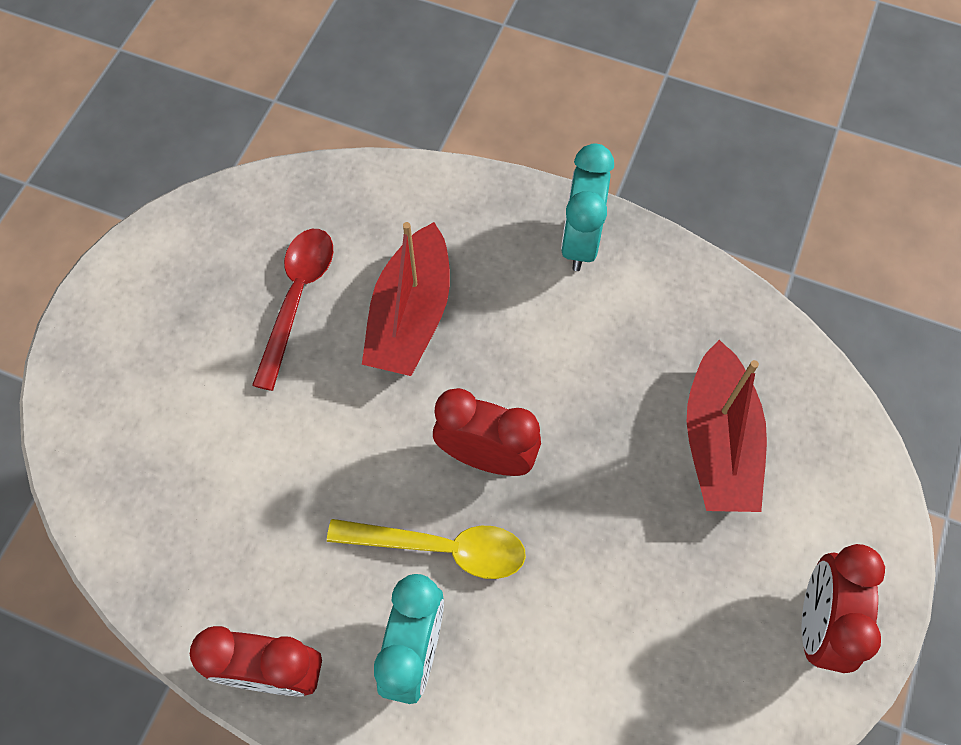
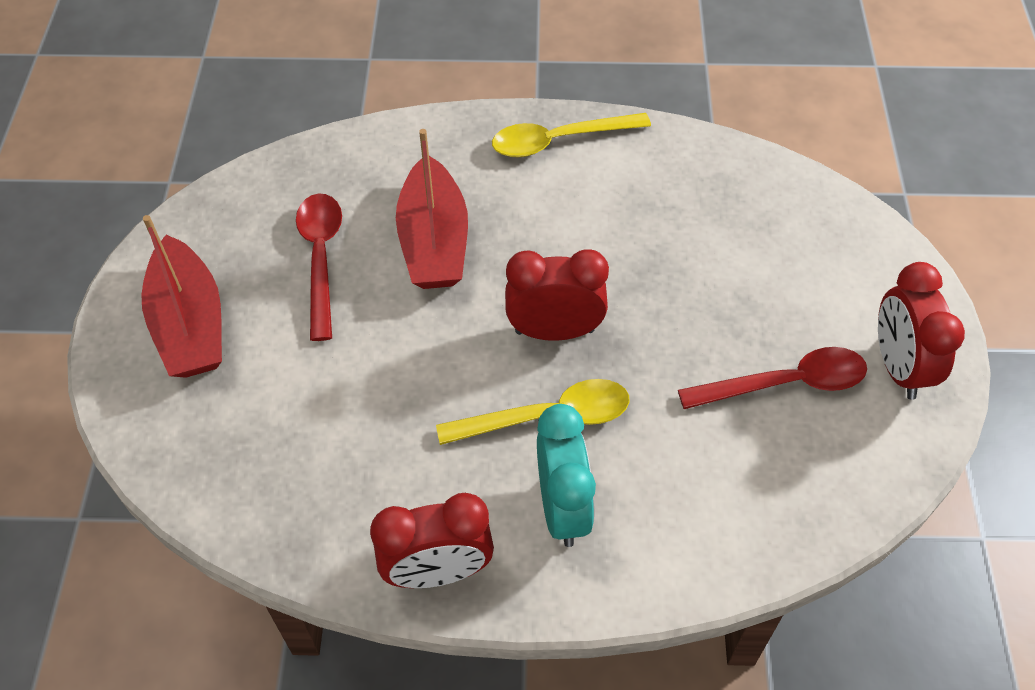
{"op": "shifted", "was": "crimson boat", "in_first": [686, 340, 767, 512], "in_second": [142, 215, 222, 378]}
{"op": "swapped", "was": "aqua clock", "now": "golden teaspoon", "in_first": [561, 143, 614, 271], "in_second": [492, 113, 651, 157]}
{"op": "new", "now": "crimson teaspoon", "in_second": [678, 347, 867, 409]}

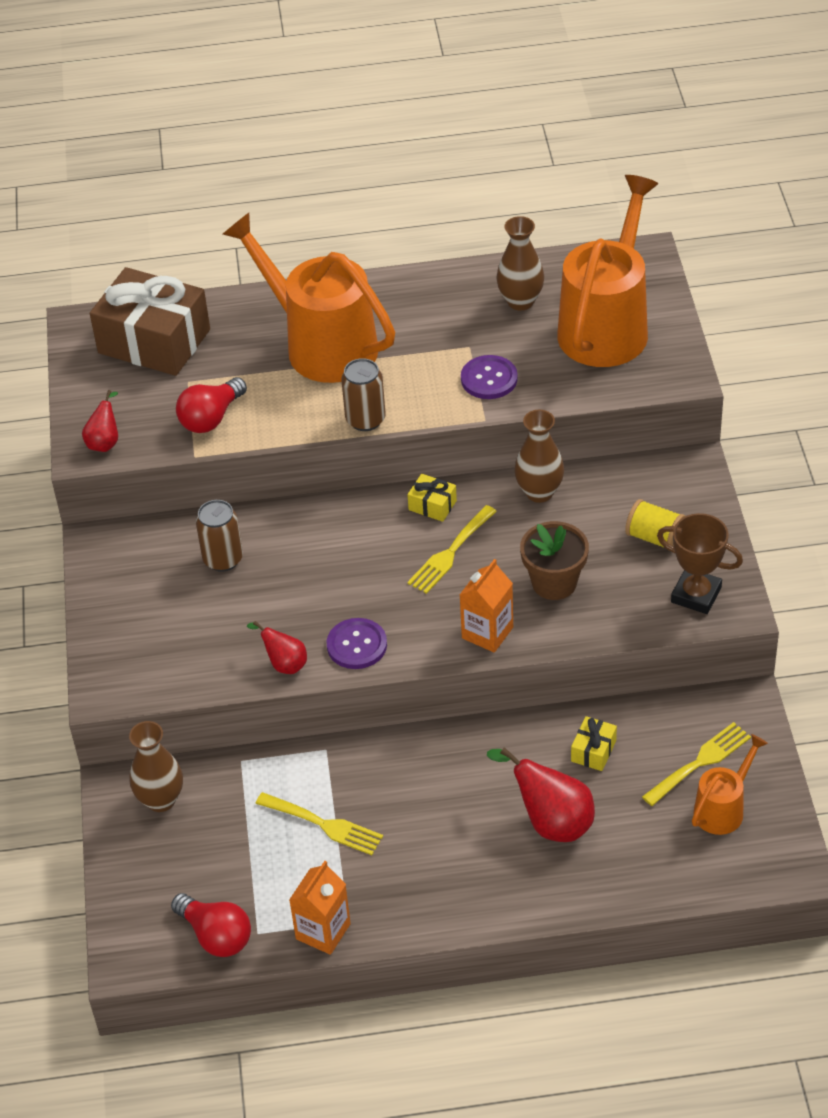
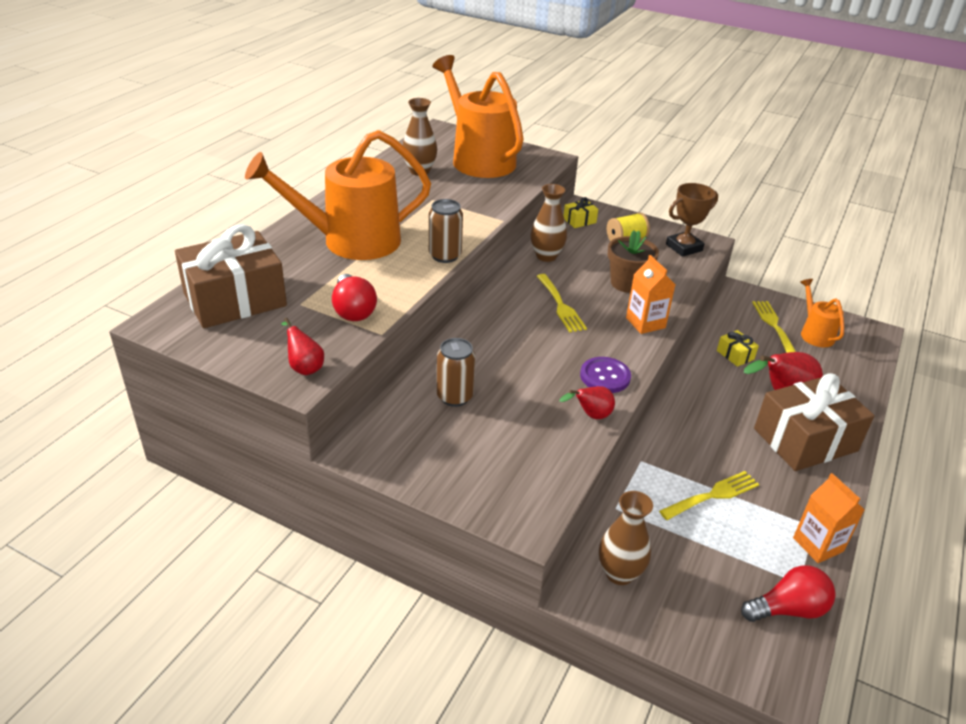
{"op": "shifted", "was": "golden wrapped gift", "in_first": [407, 474, 457, 522], "in_second": [564, 197, 598, 228]}
{"op": "new", "now": "russet wrapped gift", "in_second": [754, 373, 875, 471]}
{"op": "gone", "was": "purple button", "in_first": [461, 355, 518, 399]}

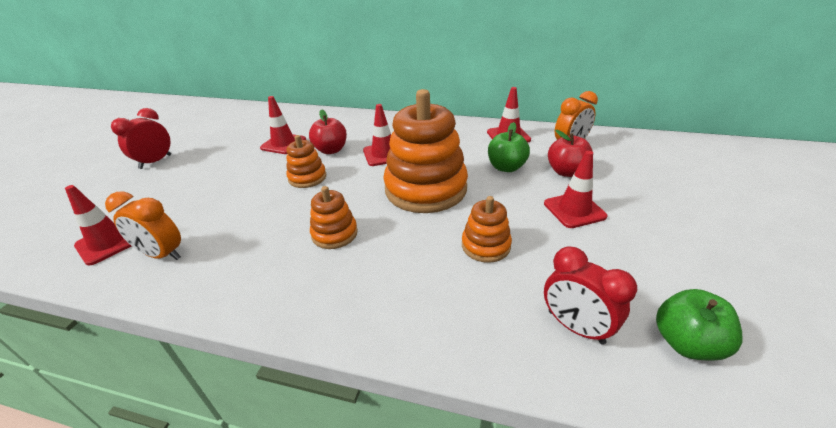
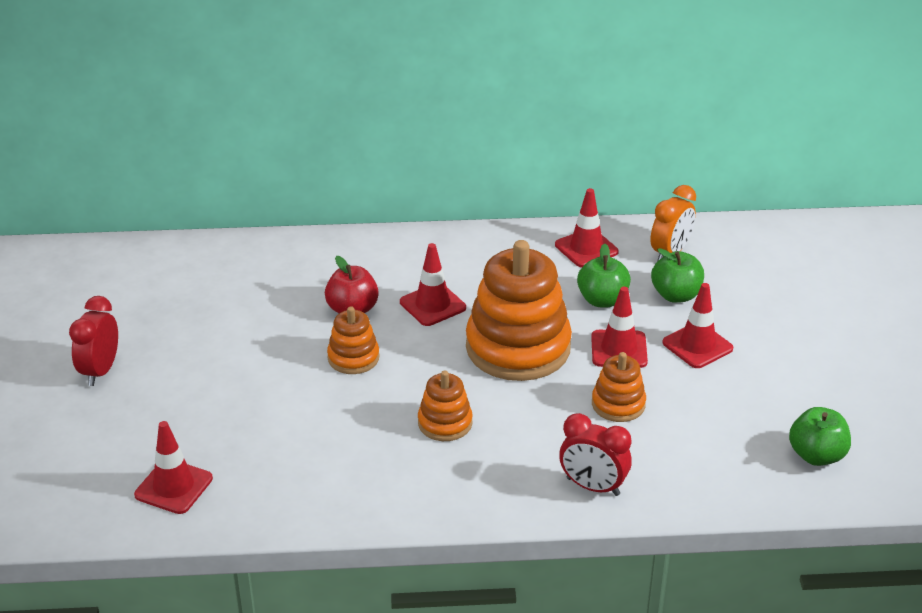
{"op": "shifted", "was": "crimson clock", "in_first": [544, 246, 637, 345], "in_second": [559, 413, 632, 496]}
{"op": "shifted", "was": "crimson safety cone", "in_first": [260, 96, 306, 154], "in_second": [591, 287, 648, 368]}
{"op": "repainted", "was": "crimson apple", "now": "emerald apple", "in_first": [548, 130, 593, 177], "in_second": [651, 248, 704, 303]}
{"op": "gone", "was": "bright orange clock", "in_first": [105, 191, 181, 260]}

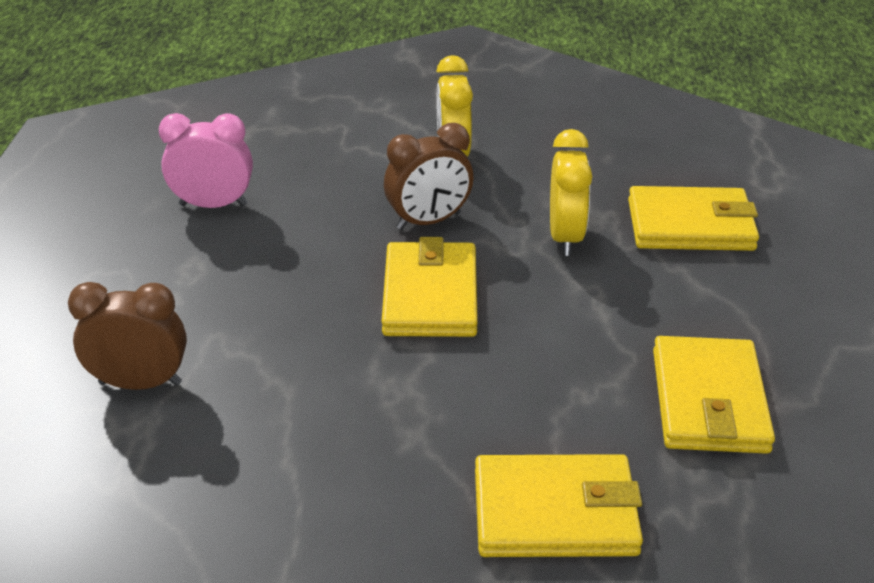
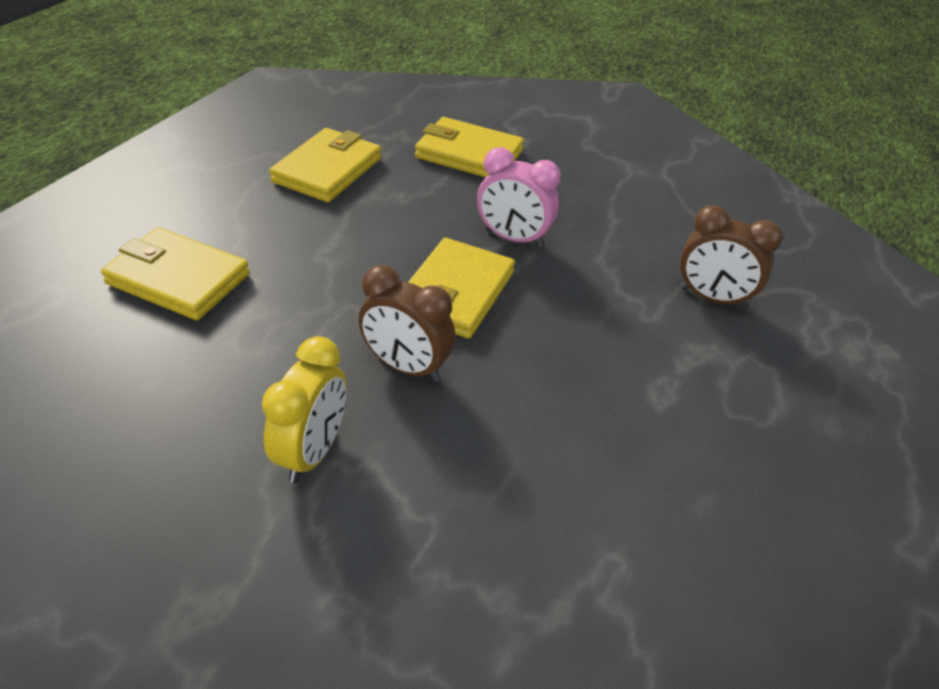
{"op": "rotated", "was": "russet clock", "in_first": [384, 123, 474, 230], "in_second": [358, 265, 456, 382], "clockwise": -150}
{"op": "shifted", "was": "rose-pink clock", "in_first": [159, 113, 253, 208], "in_second": [477, 147, 561, 247]}
{"op": "gone", "was": "golden clock", "in_first": [550, 129, 592, 256]}

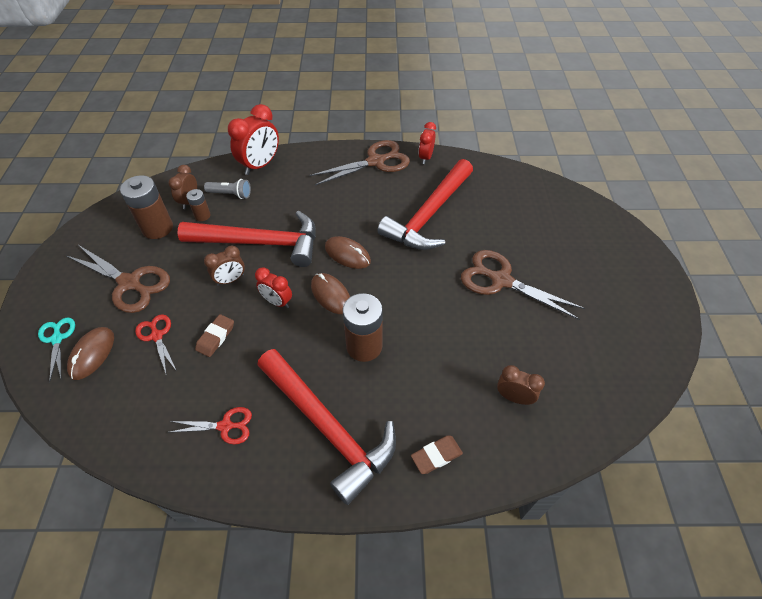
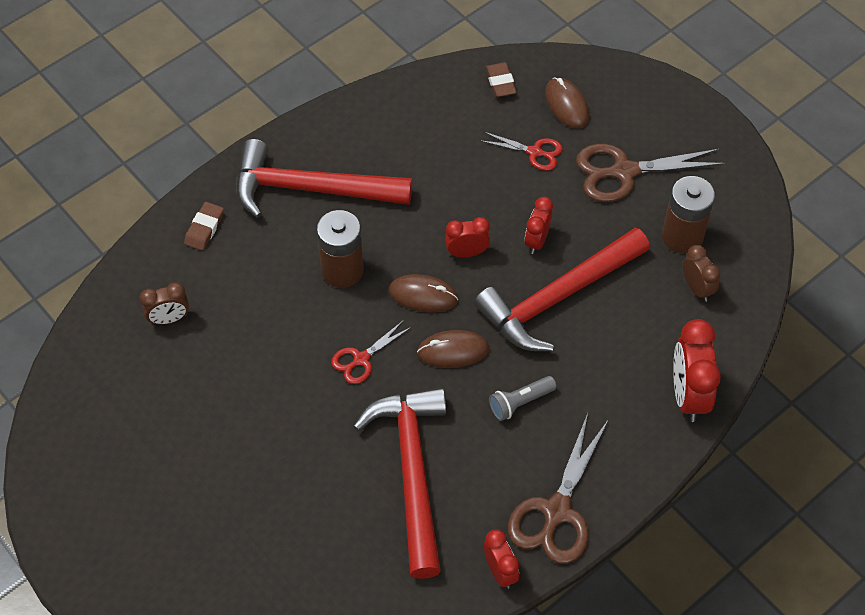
{"op": "shifted", "was": "crimson pair of scissors", "in_first": [170, 407, 252, 445], "in_second": [331, 320, 411, 384]}
{"op": "shifted", "was": "russet gum eraser", "in_first": [195, 314, 234, 357], "in_second": [485, 62, 517, 97]}
{"op": "shifted", "was": "gray pocket torch", "in_first": [204, 179, 251, 199], "in_second": [489, 376, 557, 421]}
{"op": "repainted", "was": "russet clock", "now": "crimson clock", "in_first": [204, 246, 245, 286], "in_second": [524, 197, 553, 254]}
{"op": "gone", "was": "aqua pair of scissors", "in_first": [38, 318, 75, 382]}
{"op": "gone", "was": "russet AA battery", "in_first": [186, 189, 211, 221]}
{"op": "gone", "was": "russet pair of scissors", "in_first": [461, 250, 585, 320]}

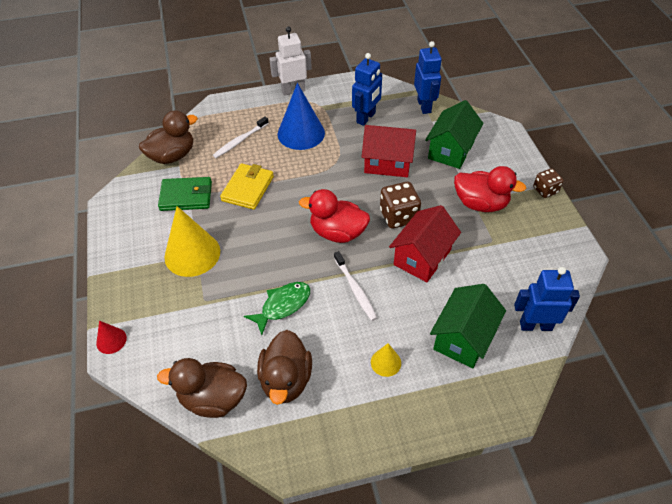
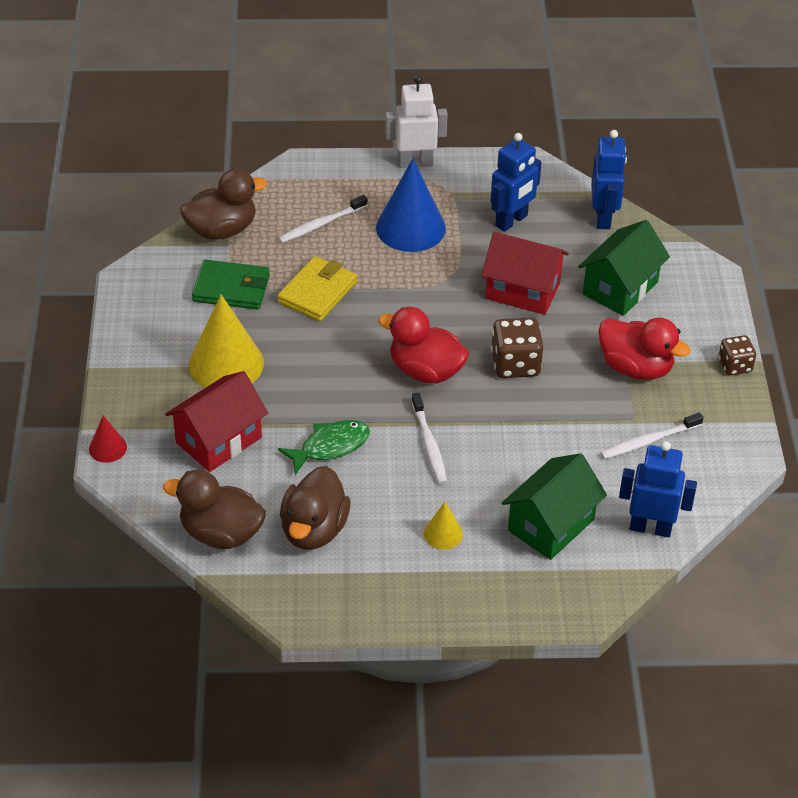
{"op": "shifted", "was": "crimson house", "in_first": [389, 205, 461, 282], "in_second": [165, 371, 268, 472]}
{"op": "new", "now": "snow-white toothbrush", "in_second": [601, 412, 704, 459]}

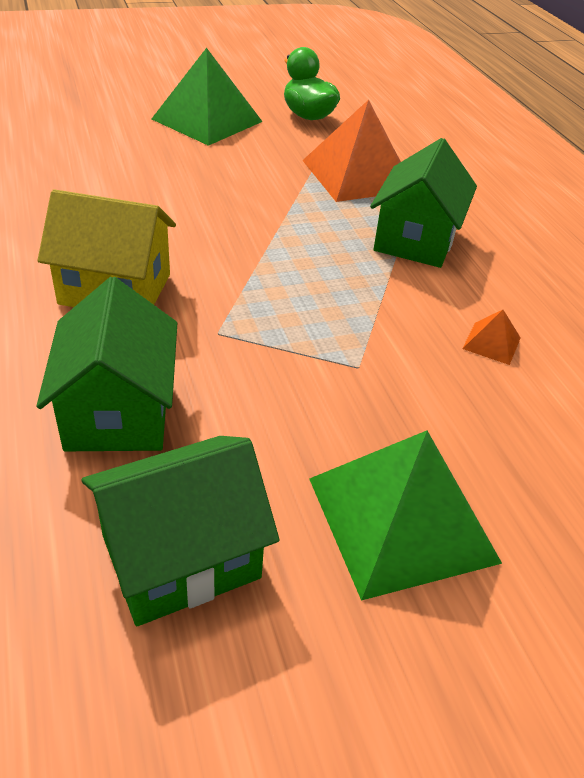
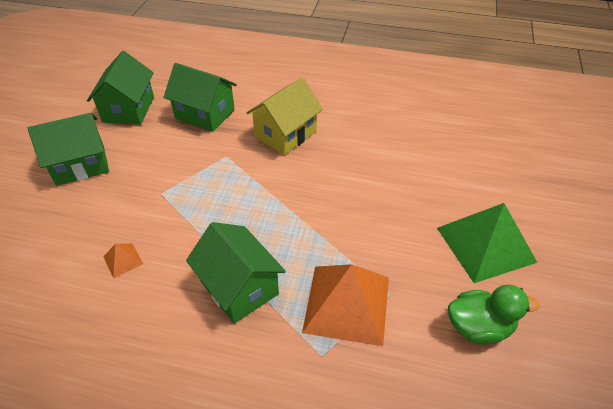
{"op": "swapped", "was": "emerald pyramid shape", "now": "emerald house", "in_first": [309, 431, 502, 601], "in_second": [28, 113, 109, 186]}

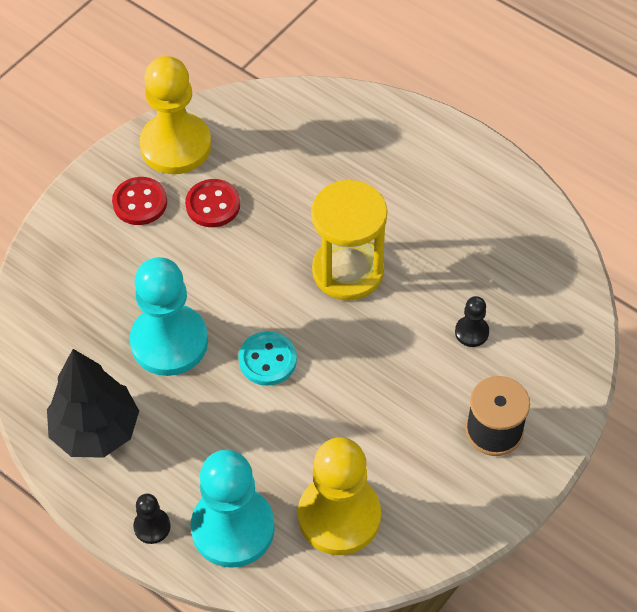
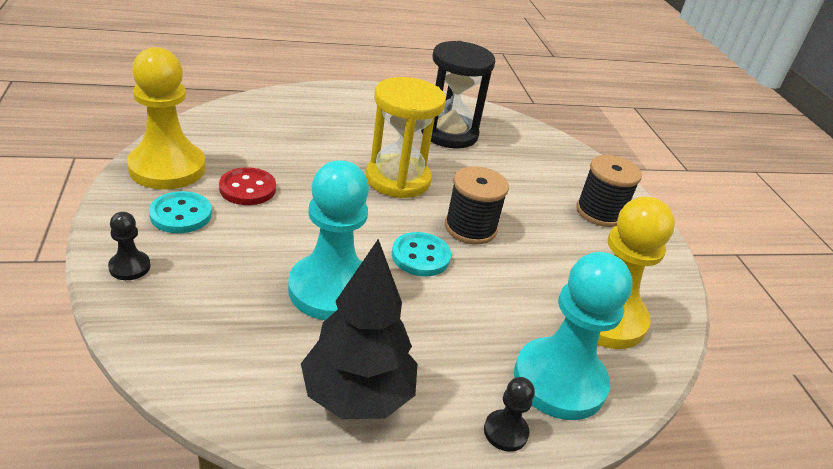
{"op": "shifted", "was": "jet-black pawn", "in_first": [455, 296, 489, 347], "in_second": [108, 212, 150, 280]}
{"op": "repainted", "was": "crimson button", "now": "aqua button", "in_first": [112, 177, 167, 225], "in_second": [149, 191, 212, 233]}
{"op": "new", "now": "jet-black sand timer", "in_second": [421, 41, 495, 148]}
{"op": "new", "now": "jet-black reel of thread", "in_second": [445, 166, 509, 244]}

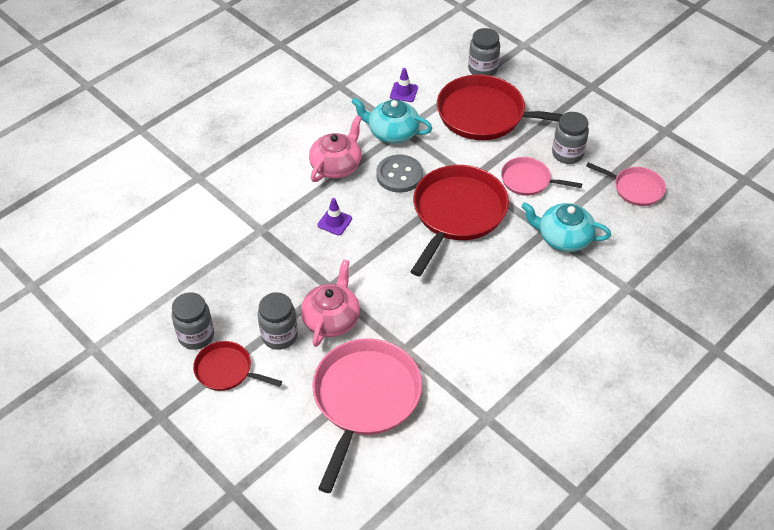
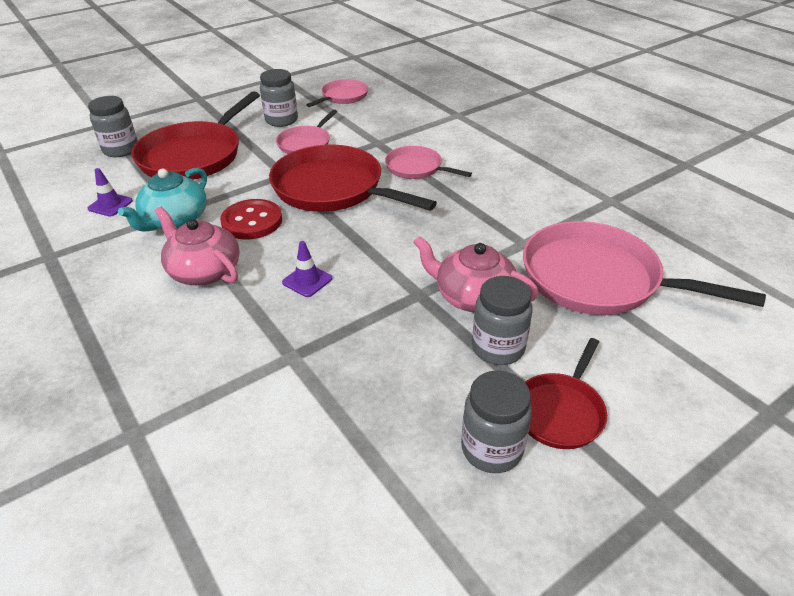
{"op": "repainted", "was": "gray button", "now": "crimson button", "in_first": [376, 155, 423, 193], "in_second": [220, 199, 282, 240]}
{"op": "new", "now": "rose-pink skillet", "in_second": [385, 146, 472, 179]}
{"op": "gone", "was": "aqua china teapot", "in_first": [521, 202, 611, 252]}

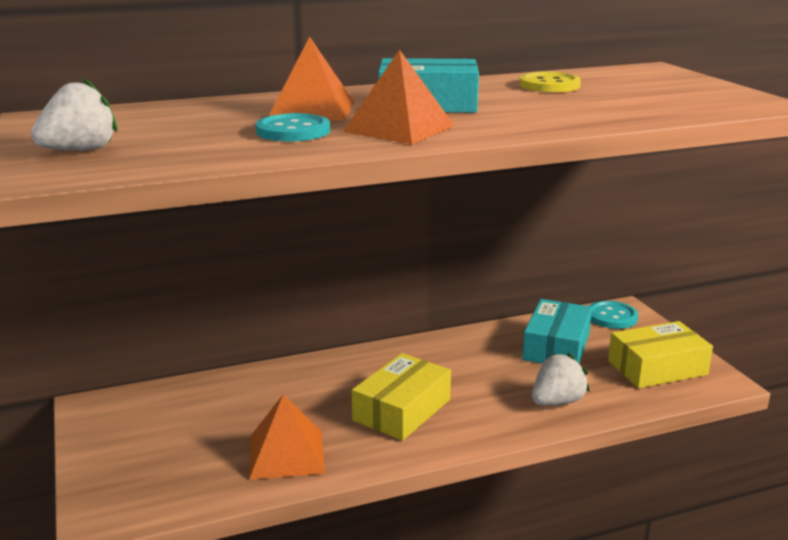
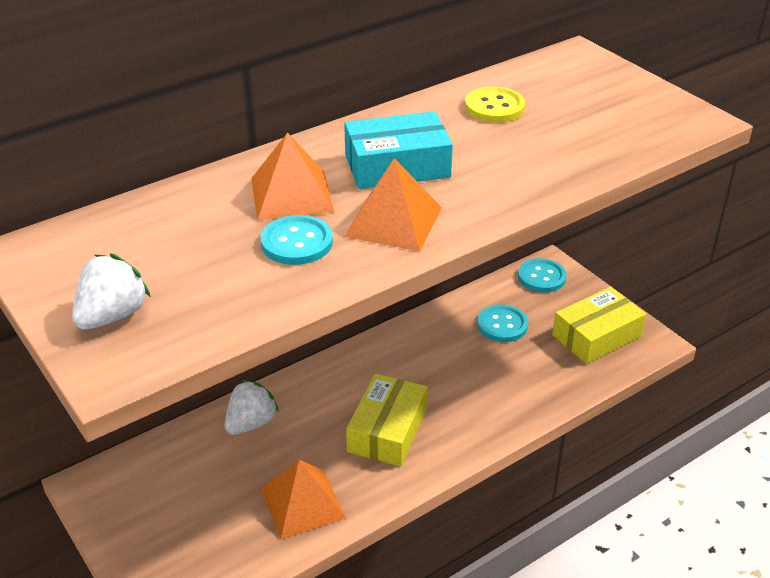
{"op": "shifted", "was": "snow-white berry", "in_first": [532, 353, 590, 406], "in_second": [225, 380, 279, 435]}
{"op": "swapped", "was": "aqua package", "now": "aqua button", "in_first": [522, 299, 592, 364], "in_second": [477, 304, 528, 342]}

